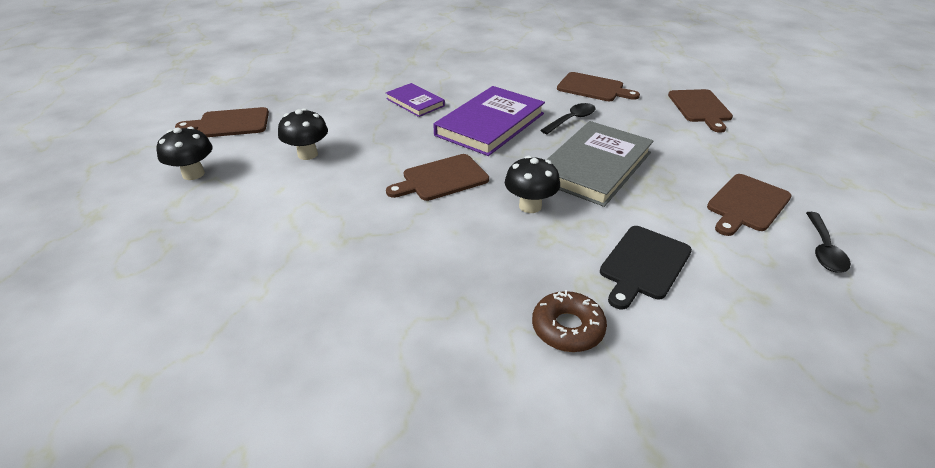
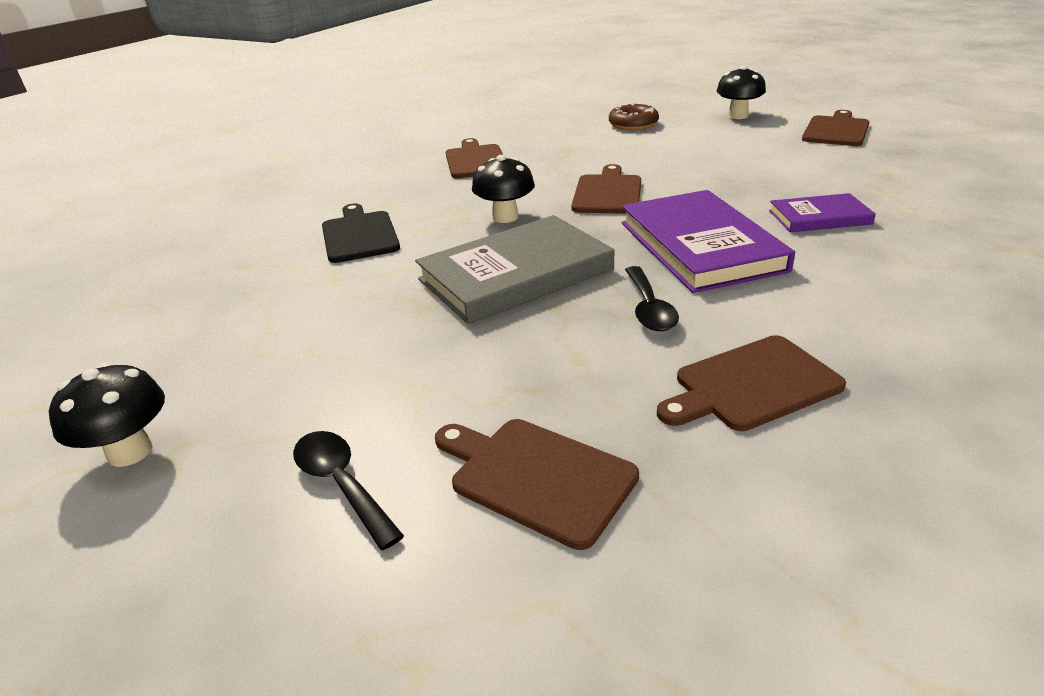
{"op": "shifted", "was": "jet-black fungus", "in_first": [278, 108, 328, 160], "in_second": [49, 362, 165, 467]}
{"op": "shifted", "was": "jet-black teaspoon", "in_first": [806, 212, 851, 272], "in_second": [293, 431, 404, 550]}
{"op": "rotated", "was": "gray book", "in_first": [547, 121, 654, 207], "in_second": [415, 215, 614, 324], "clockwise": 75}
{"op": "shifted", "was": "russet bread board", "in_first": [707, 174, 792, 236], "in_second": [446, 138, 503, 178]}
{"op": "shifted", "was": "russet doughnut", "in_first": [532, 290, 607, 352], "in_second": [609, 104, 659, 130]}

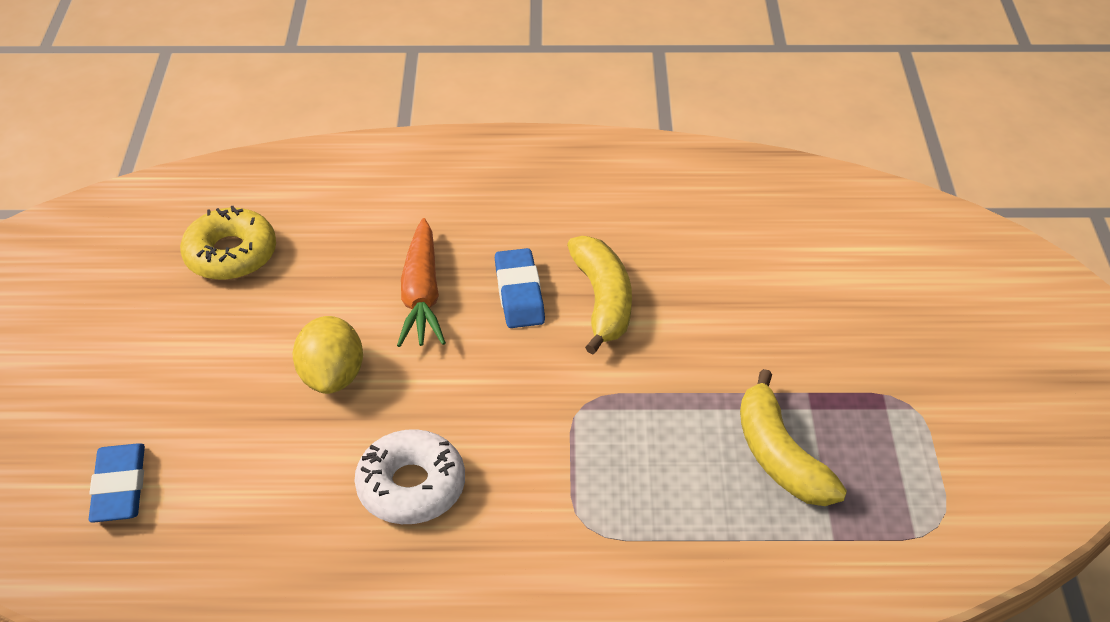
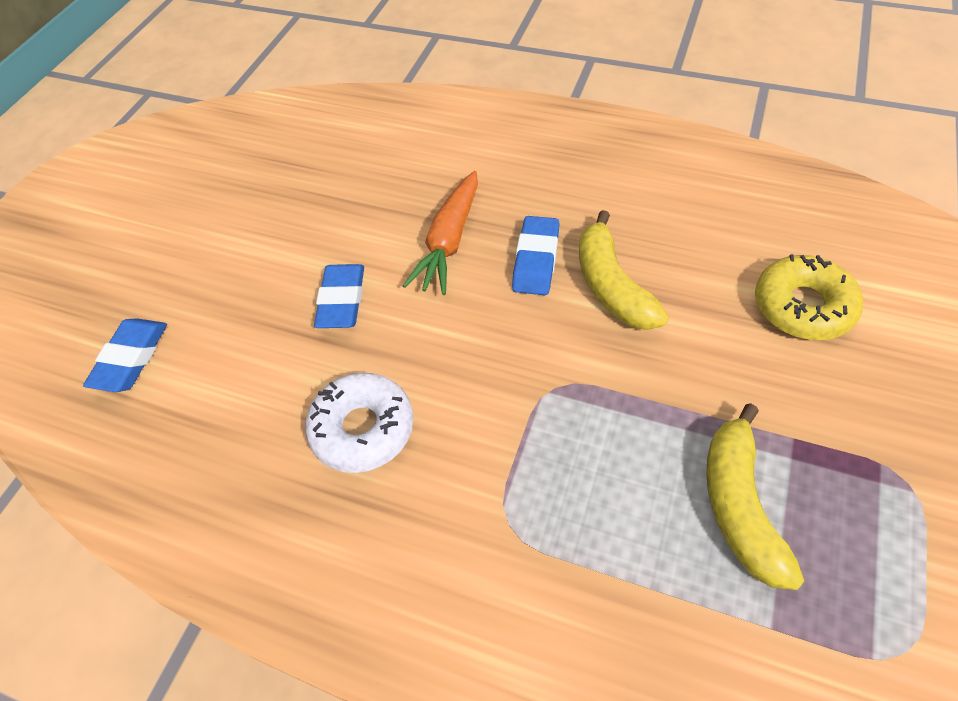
{"op": "swapped", "was": "golden toy lemon", "now": "cobalt gum eraser", "in_first": [293, 316, 363, 394], "in_second": [314, 264, 364, 328]}
{"op": "rotated", "was": "golden banana", "in_first": [567, 236, 632, 354], "in_second": [579, 210, 669, 330], "clockwise": 150}
{"op": "shifted", "was": "golden doughnut", "in_first": [180, 206, 276, 280], "in_second": [755, 254, 863, 340]}

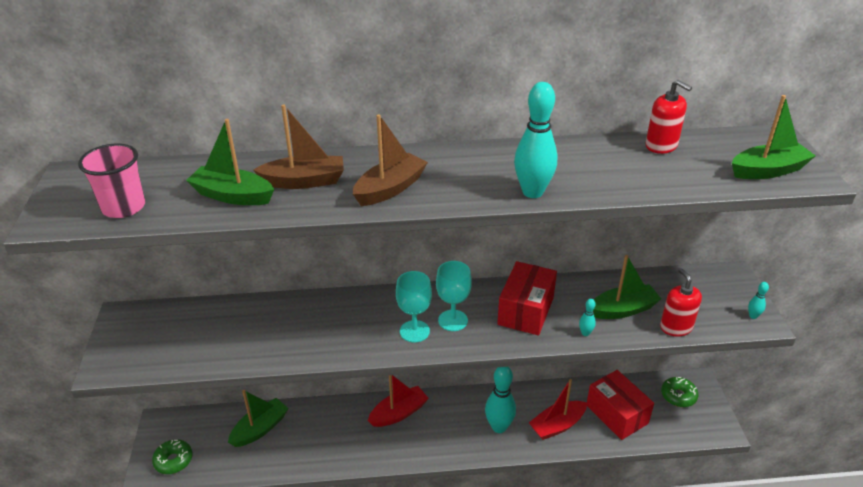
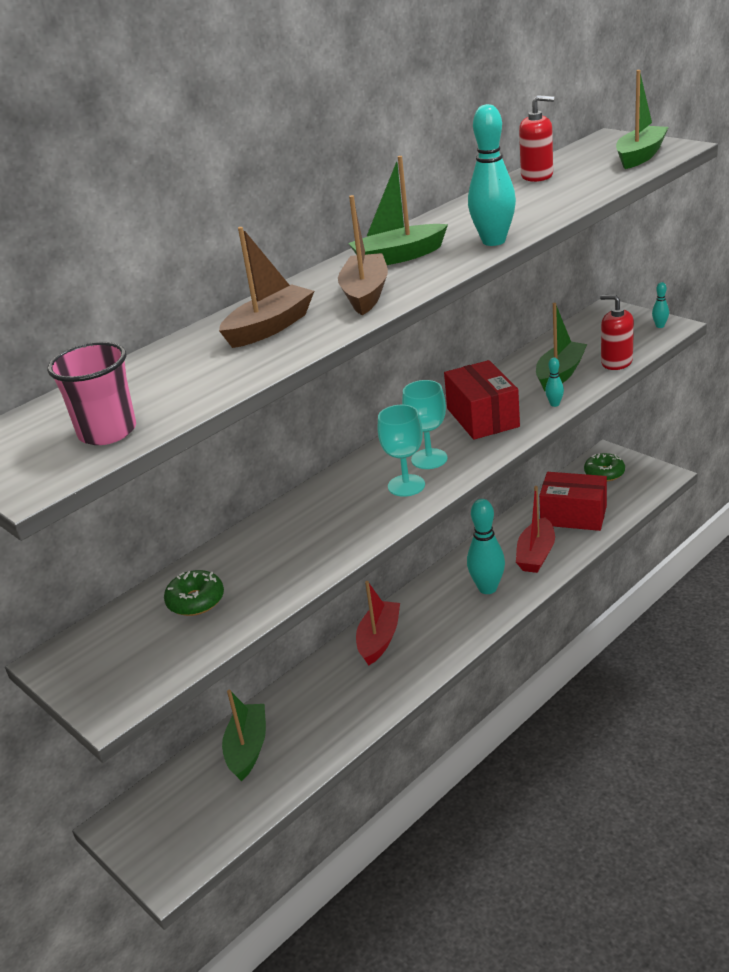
{"op": "shifted", "was": "emerald doughnut", "in_first": [152, 439, 192, 474], "in_second": [164, 570, 224, 616]}
{"op": "shifted", "was": "emerald boat", "in_first": [186, 119, 274, 205], "in_second": [348, 156, 448, 265]}

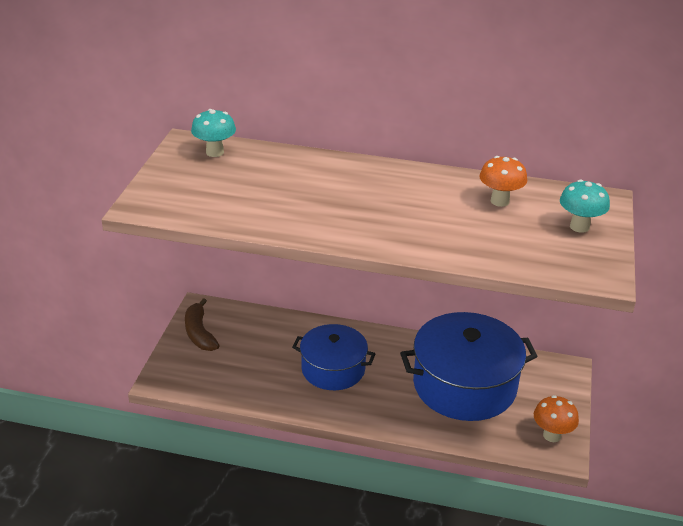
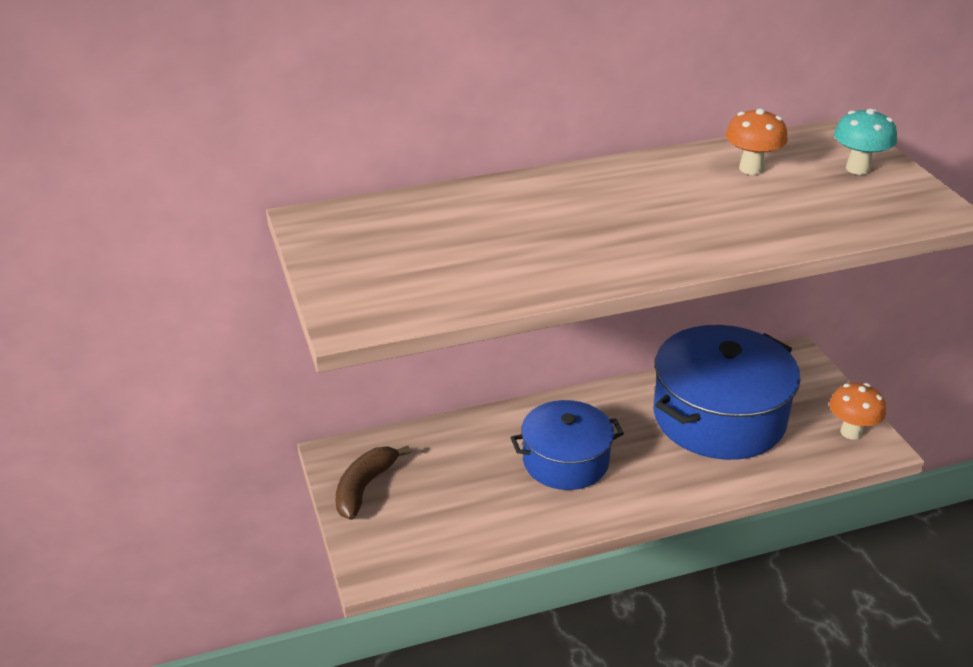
{"op": "rotated", "was": "russet banana", "in_first": [185, 298, 220, 351], "in_second": [336, 446, 410, 520], "clockwise": 75}
{"op": "gone", "was": "aqua fungus", "in_first": [191, 109, 236, 157]}

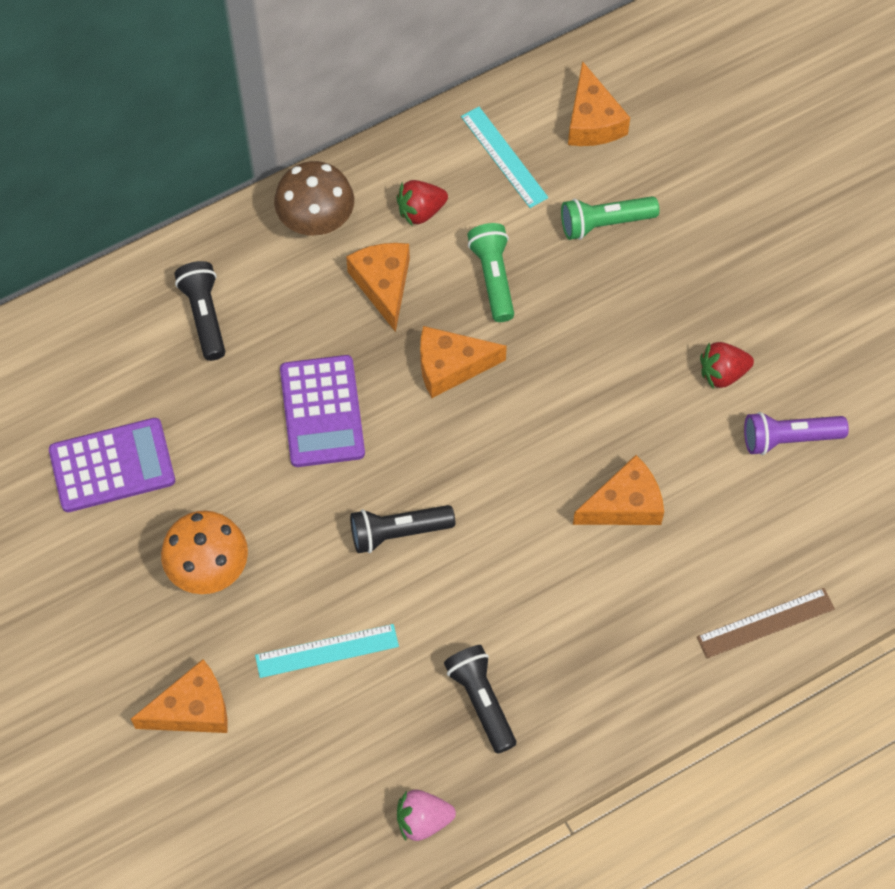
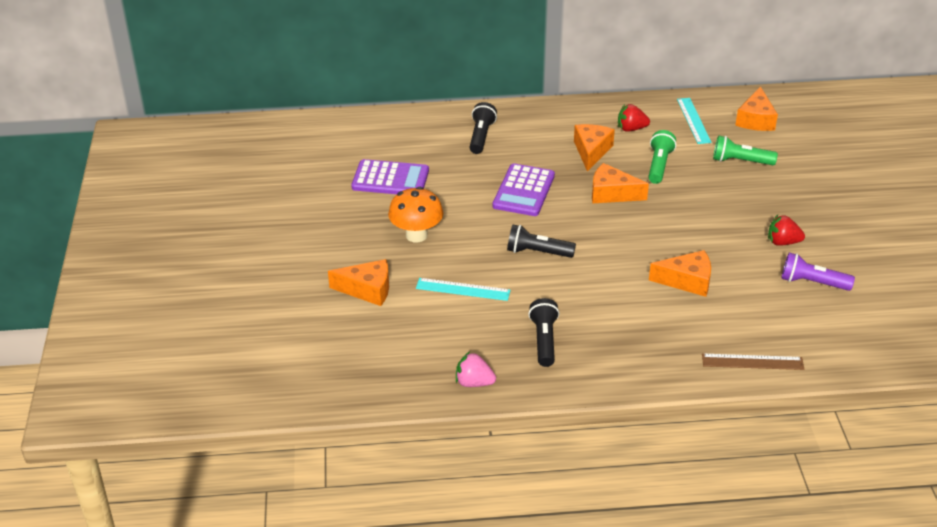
{"op": "gone", "was": "russet fungus", "in_first": [274, 161, 354, 236]}

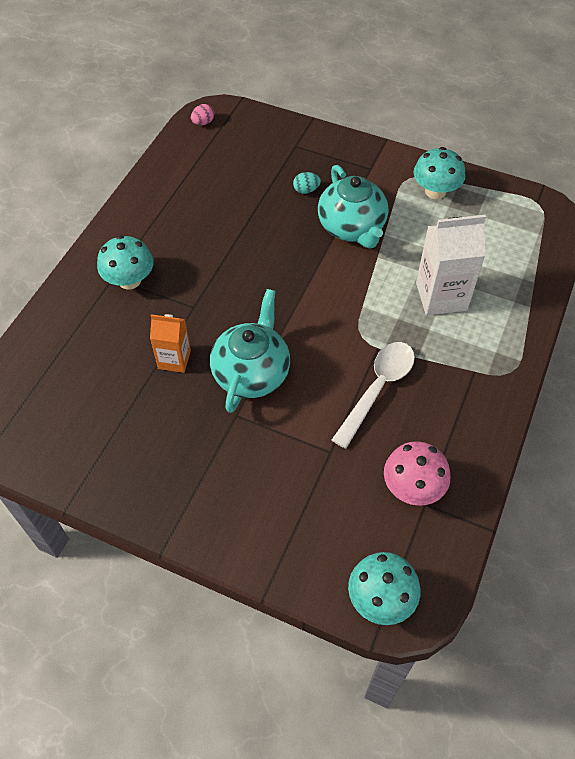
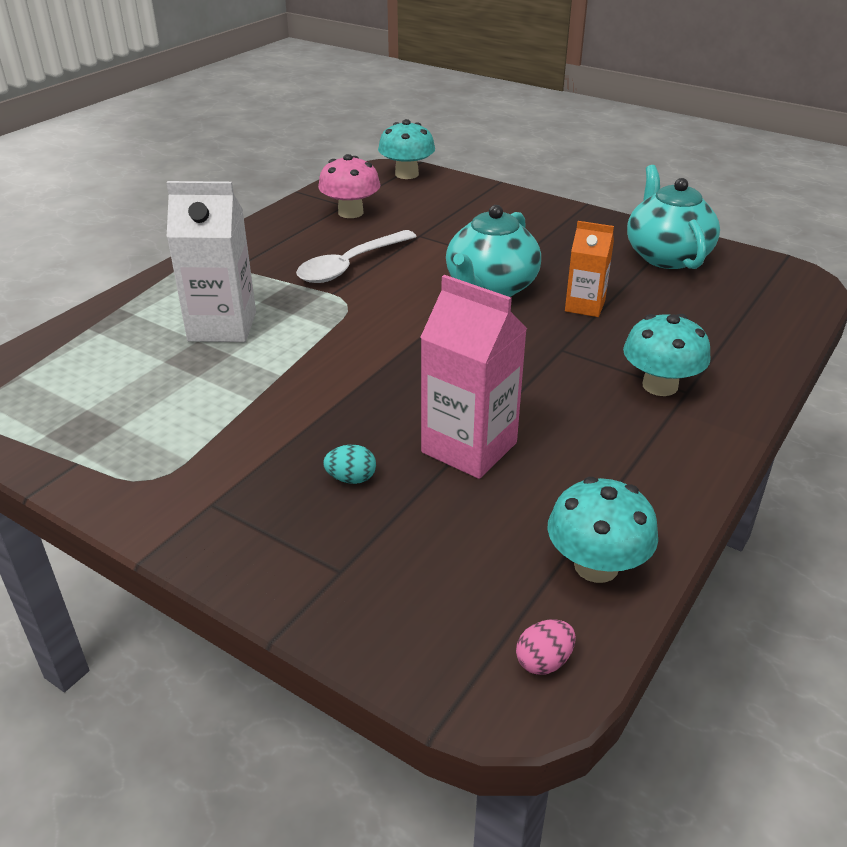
{"op": "new", "now": "rose-pink milk carton", "in_second": [420, 275, 527, 479]}
{"op": "shifted", "was": "aqua fungus", "in_first": [413, 147, 465, 199], "in_second": [547, 477, 658, 583]}
{"op": "shifted", "was": "aqua china teapot", "in_first": [318, 165, 388, 249], "in_second": [627, 165, 720, 269]}

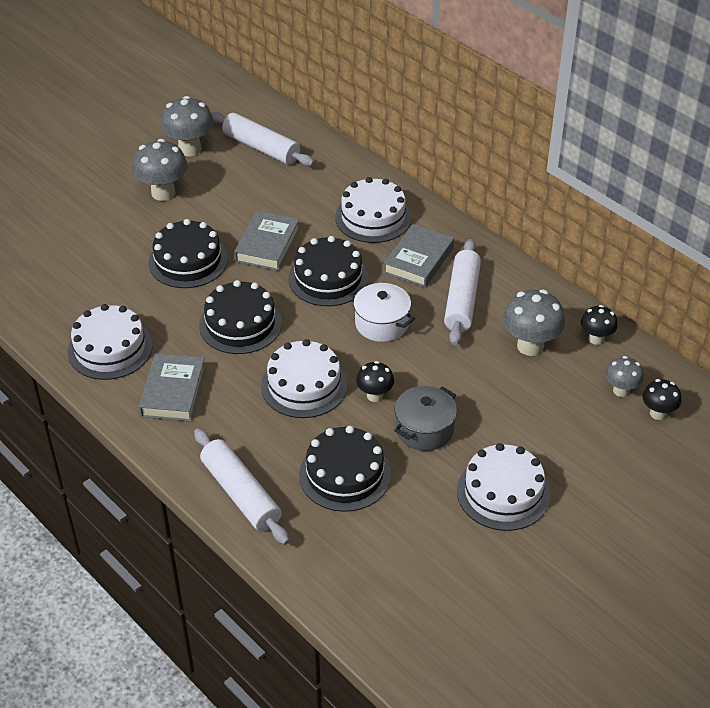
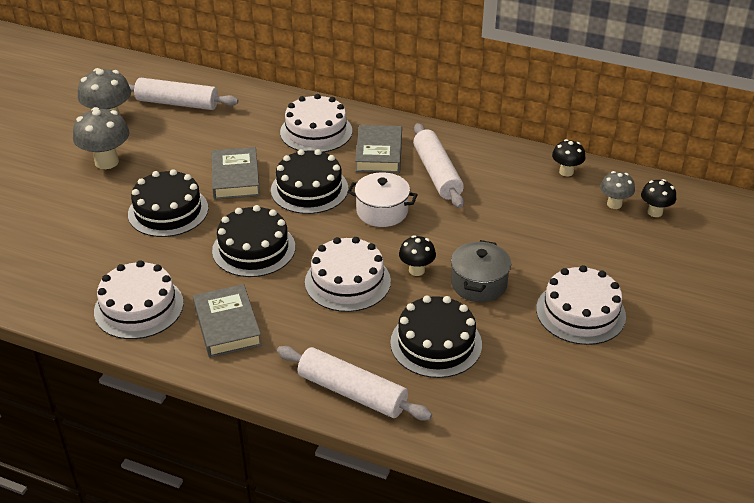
{"op": "gone", "was": "gray fungus", "in_first": [503, 289, 565, 356]}

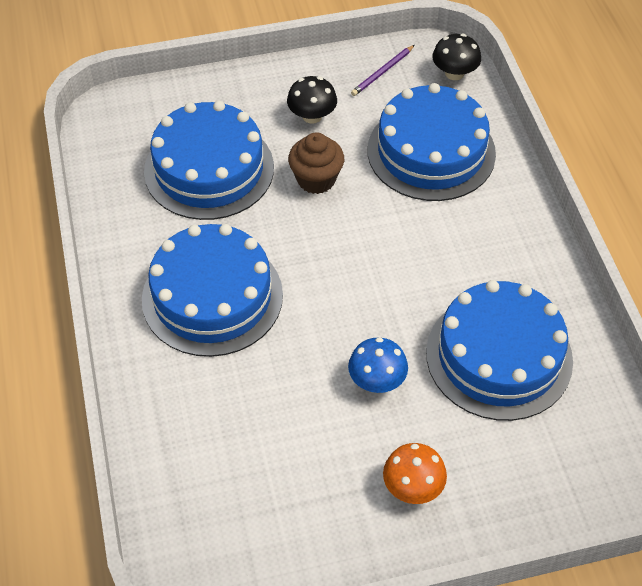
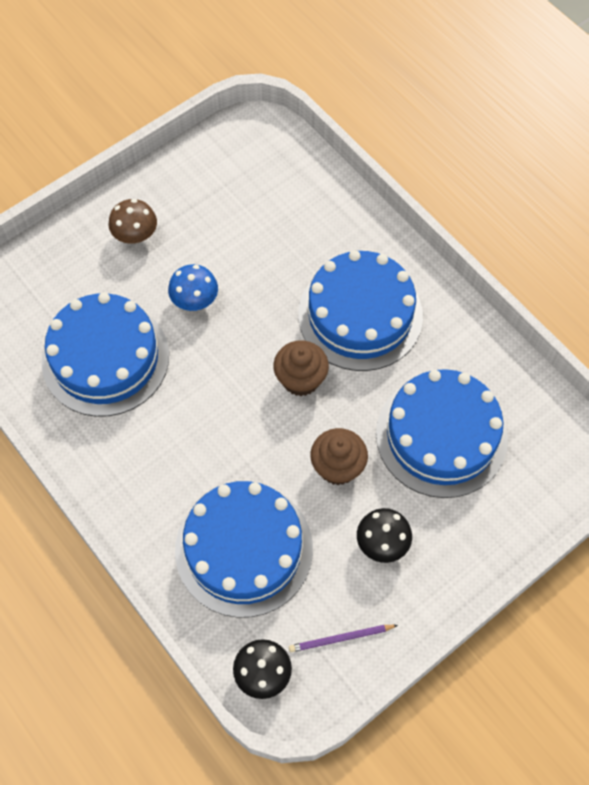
{"op": "repainted", "was": "bright orange fungus", "now": "russet fungus", "in_first": [383, 443, 447, 504], "in_second": [109, 199, 157, 244]}
{"op": "new", "now": "russet muffin", "in_second": [273, 340, 329, 396]}
{"op": "rotated", "was": "purple lead pencil", "in_first": [351, 45, 415, 96], "in_second": [289, 625, 398, 652], "clockwise": -120}

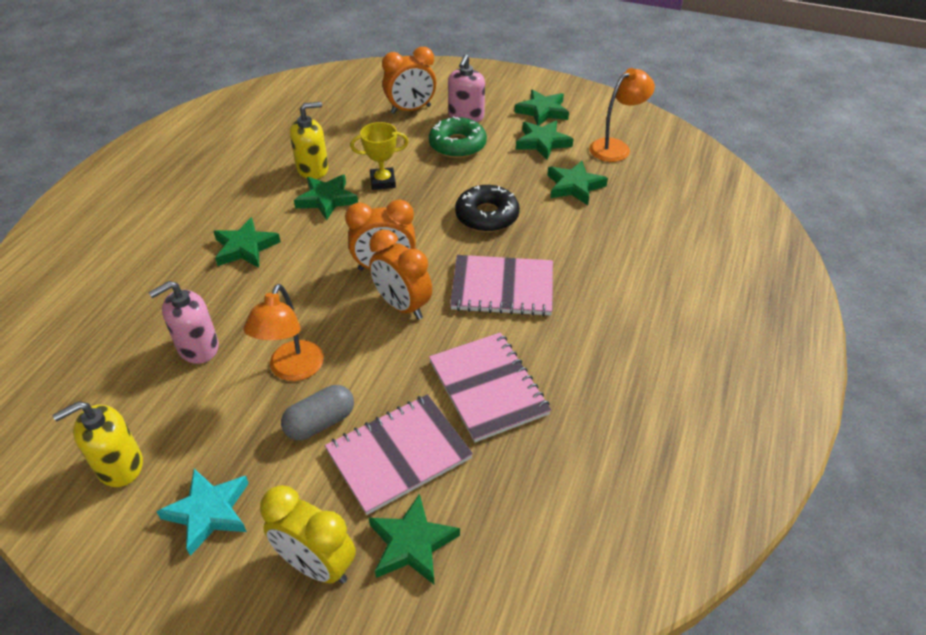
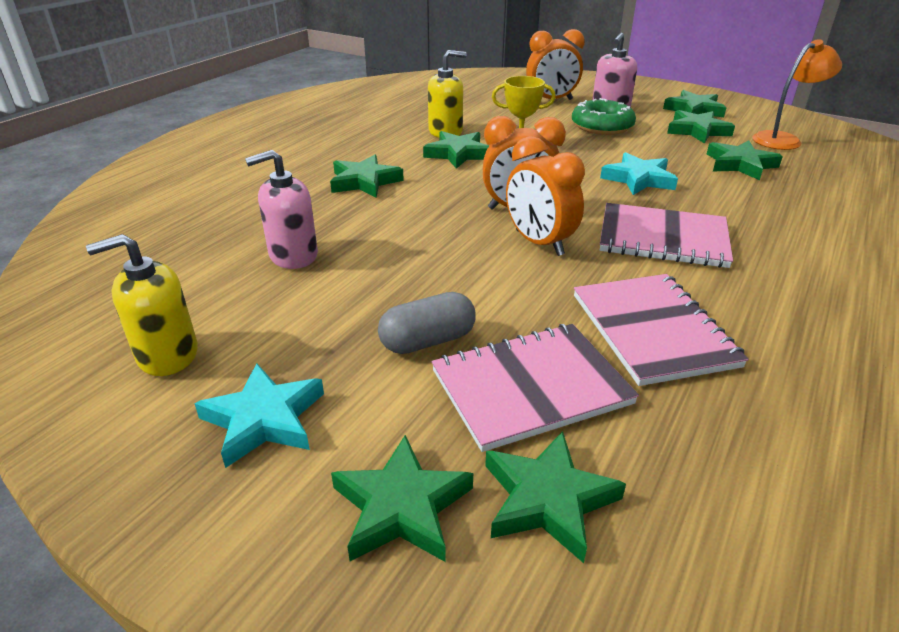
{"op": "swapped", "was": "golden clock", "now": "emerald star", "in_first": [260, 485, 356, 584], "in_second": [331, 435, 473, 562]}
{"op": "swapped", "was": "jet-black doughnut", "now": "aqua star", "in_first": [455, 185, 520, 232], "in_second": [600, 152, 678, 195]}
{"op": "gone", "was": "bright orange desk lamp", "in_first": [244, 284, 324, 381]}

